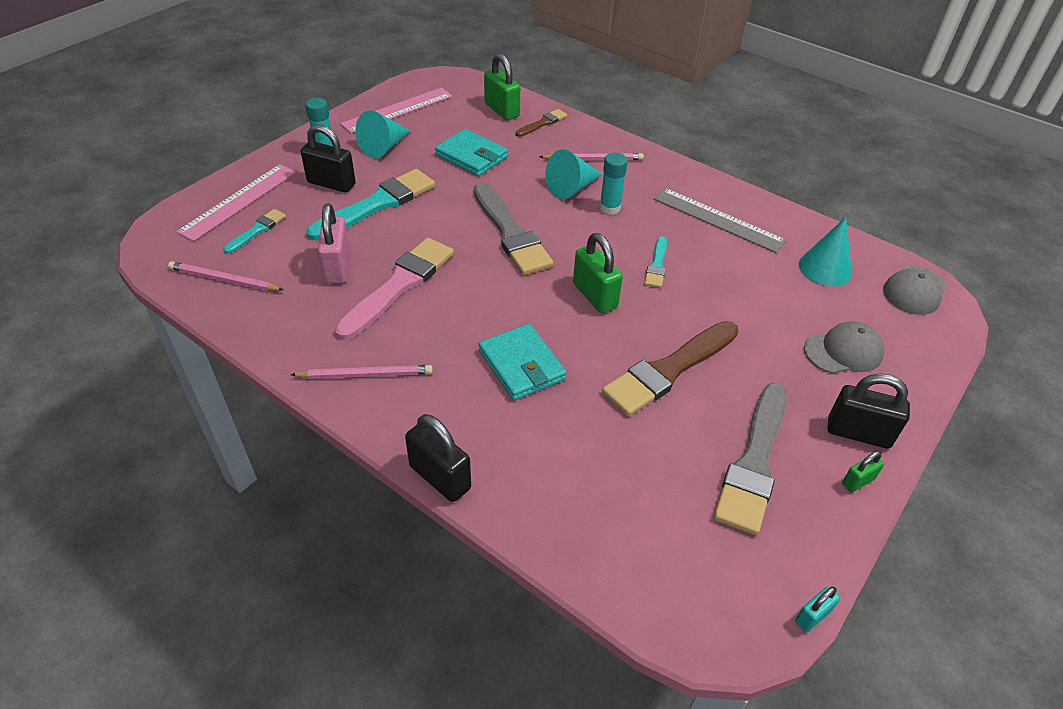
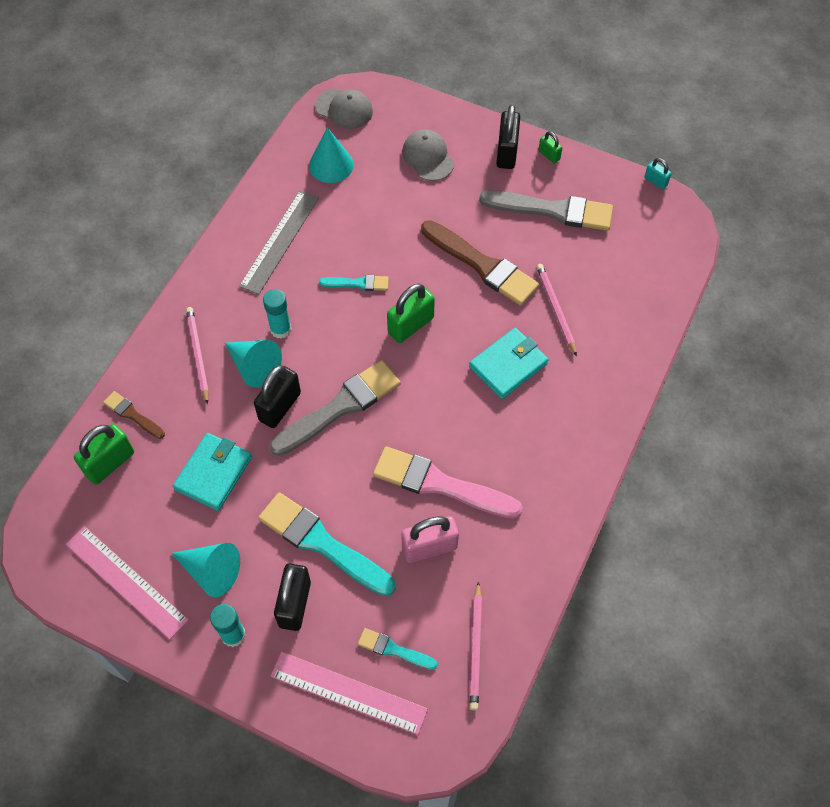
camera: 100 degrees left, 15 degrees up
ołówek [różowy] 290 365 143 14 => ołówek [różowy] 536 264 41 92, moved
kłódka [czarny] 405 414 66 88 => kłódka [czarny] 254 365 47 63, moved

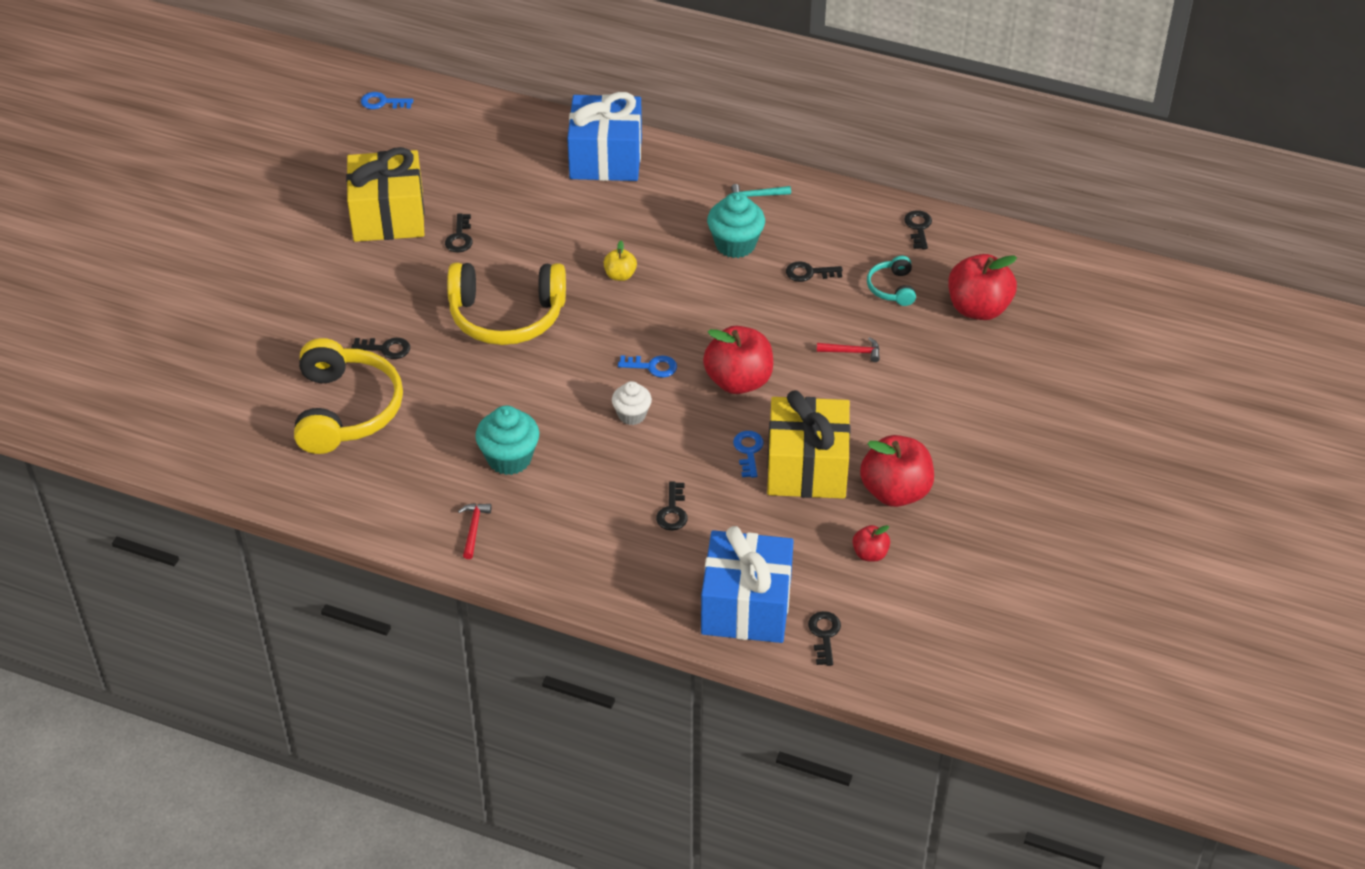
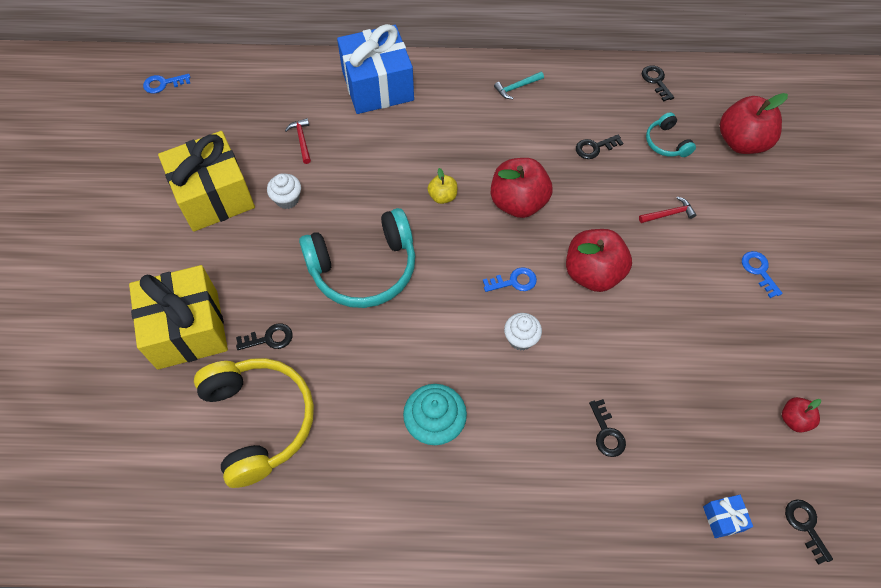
camera: 20 degrees left, 15 degrees up
klucz [czarny] 445 214 28 39 => muffinka [biały] 267 174 34 35
słuchawki [żółty] 447 263 119 82 => słuchawki [turkusowy] 299 208 116 100
młotek [czerwony] 458 503 34 56 => młotek [czerwony] 285 118 26 46, moved
prezent [niebieski] 701 526 93 117 => prezent [niebieski] 703 495 50 43, x0.40
muffinka [turkusowy] 707 192 58 66 => nothing
klucz [niebieski] 733 431 31 47 => klucz [niebieski] 742 251 41 47, moved
prezent [żółty] 767 390 84 109 => prezent [żółty] 129 265 99 105, moved
jabłko [czerwony] 860 435 74 72 => jabłko [czerwony] 491 158 62 60, moved

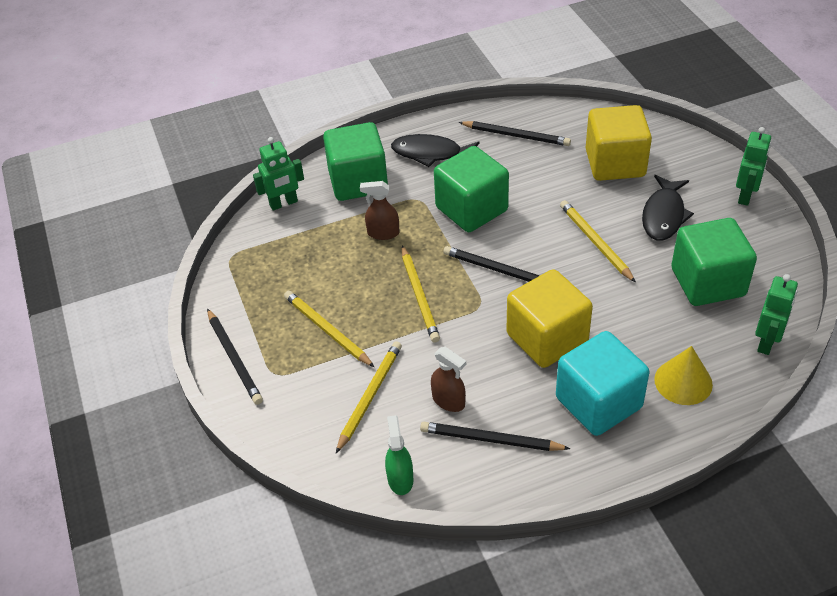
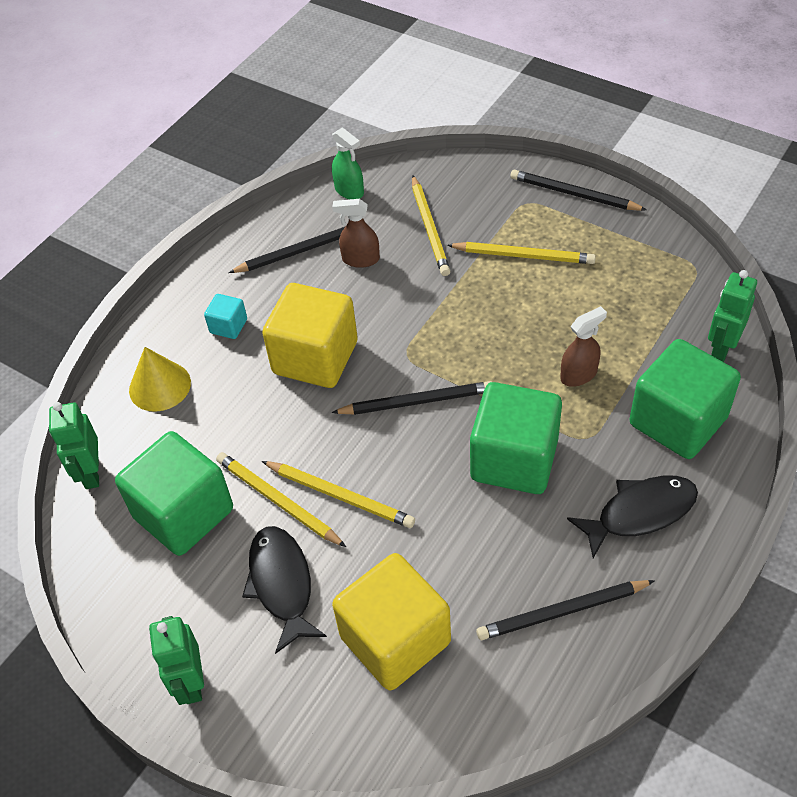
camera: 145 degrees right, 5 degrees up
ołówek [żółty] 402 245 38 97 => ołówek [żółty] 216 452 130 95, moved
sześcian [turkusowy] 556 331 94 105 => sześcian [turkusowy] 204 294 43 45, x0.45

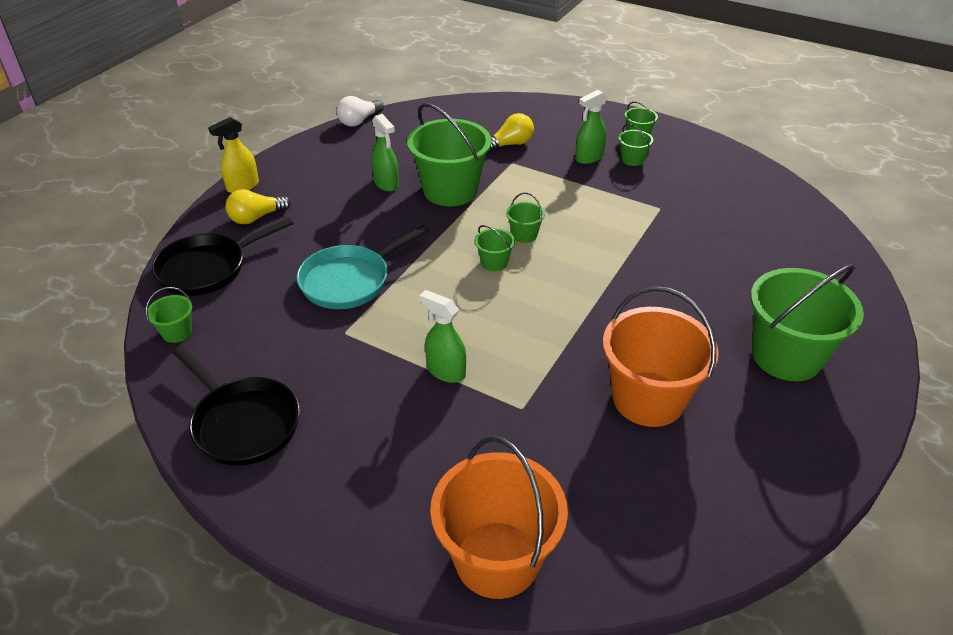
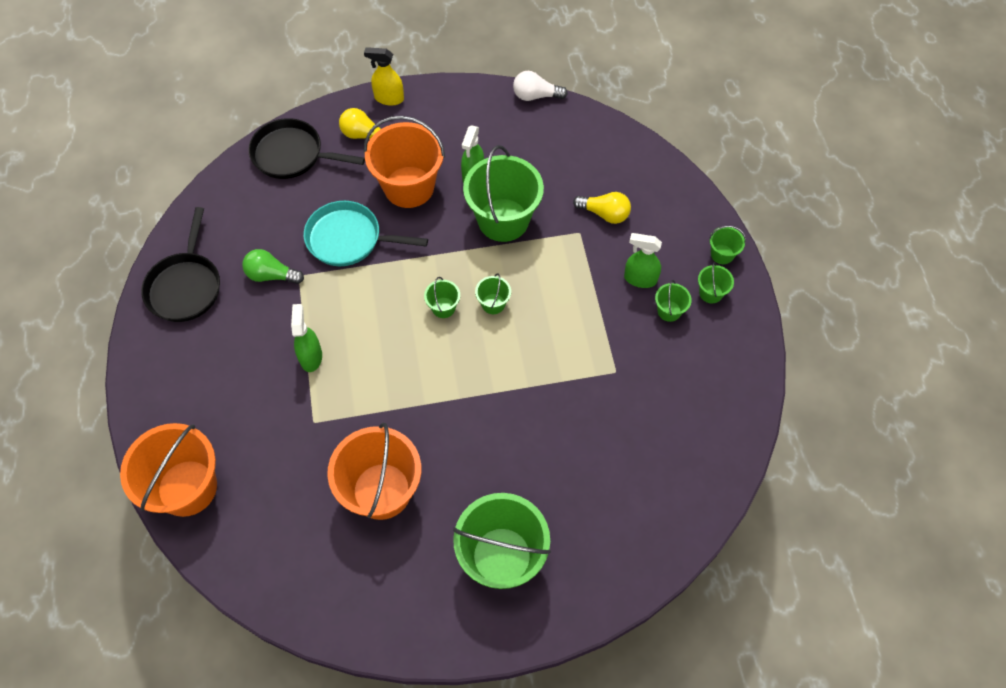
camera: 50 degrees right, 20 degrees up
wiadro [zielony] 146 287 46 56 => wiadro [zielony] 709 226 37 38, moved
nothing => żarówka [zielony] 242 249 62 35
nothing => wiadro [pomarańczowy] 364 116 81 92

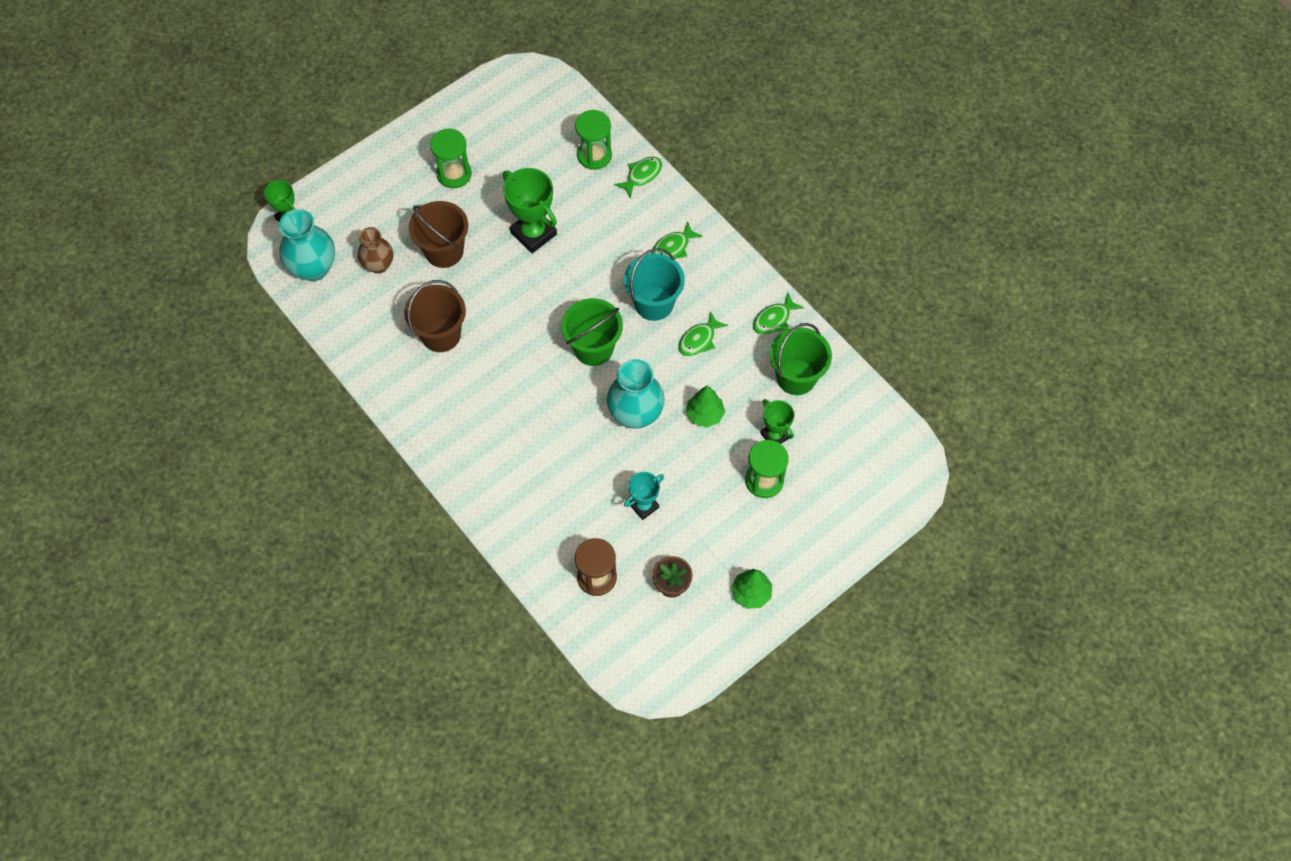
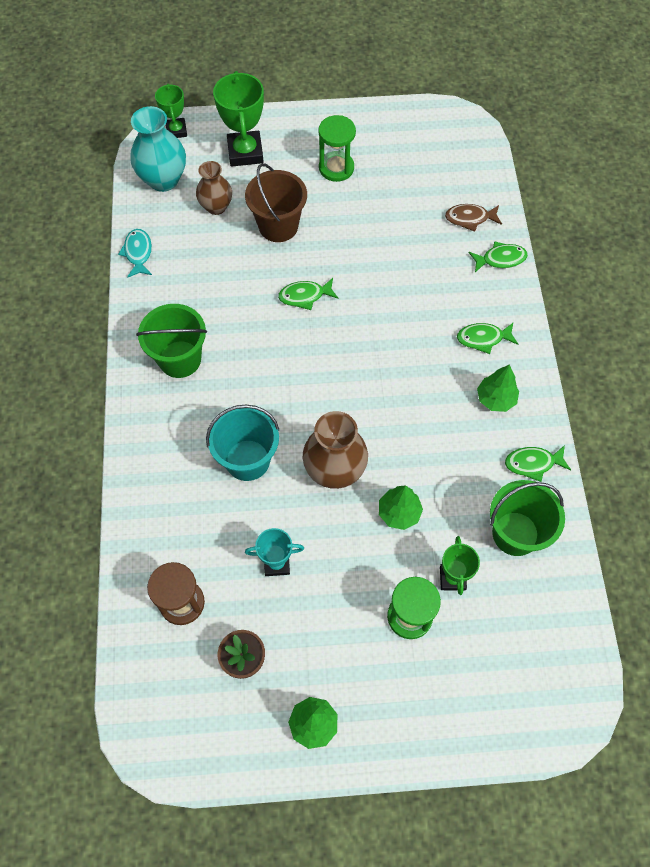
camera: 35 degrees right, 0 degrees up
wiadro [brązowy] 404 280 62 72 => nothing
puchar [zielony] 503 168 54 85 => puchar [zielony] 213 71 51 96, moved
wiadro [zielony] 561 298 62 68 => wiadro [zielony] 136 304 71 74, moved
klepsydra [zielony] 575 110 37 60 => ryba [brązowy] 445 204 57 28
wazon [turkusowy] 607 359 58 70 => wazon [brązowy] 303 411 65 78
wiadro [turkusowy] 624 248 61 73 => wiadro [turkusowy] 206 405 73 76, moved
ryba [zielony] 678 311 50 45 => ryba [zielony] 278 278 60 32, moved
nothing => ryba [turkusowy] 118 229 34 49
nothing => drzewko [zielony] 477 364 42 48

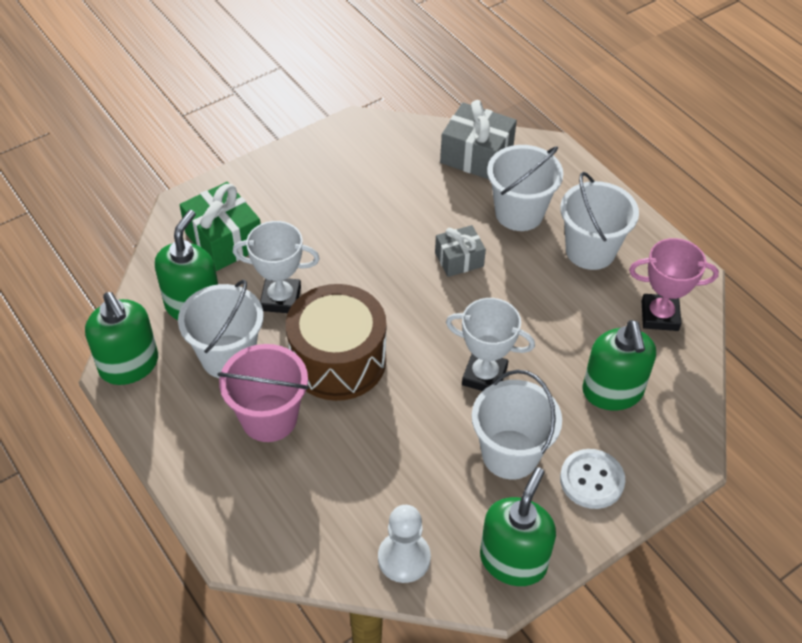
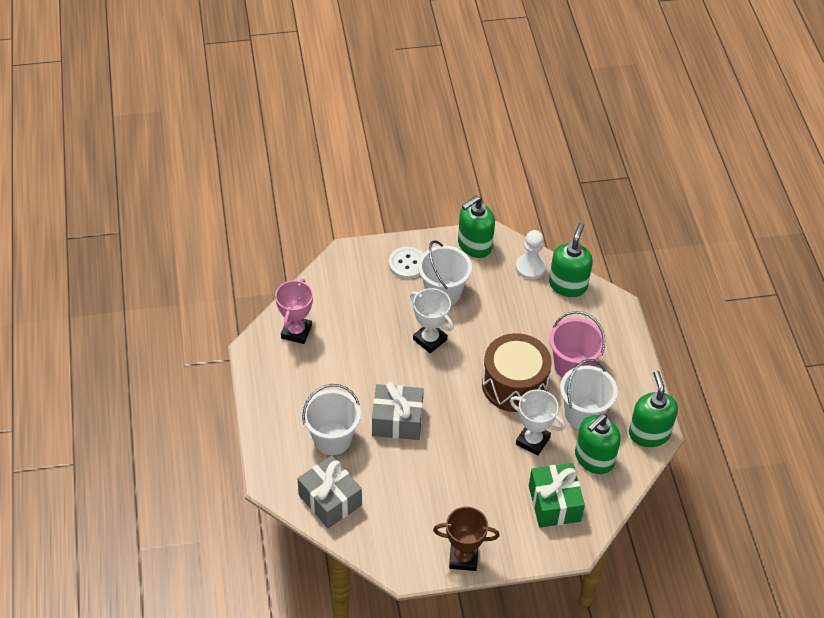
camera: 155 degrees left, 0 degrees up
prezent [szary] 435 225 51 52 => prezent [szary] 372 382 52 58, x1.61
wiadro [biały] 560 172 79 98 => nothing
dozownik mydła [zielony] 582 320 74 90 => dozownik mydła [zielony] 549 223 44 74, moved
puchar [różowy] 629 238 90 93 => puchar [różowy] 275 279 38 65, 75 degrees clockwise
nothing => puchar [brązowy] 433 507 67 64

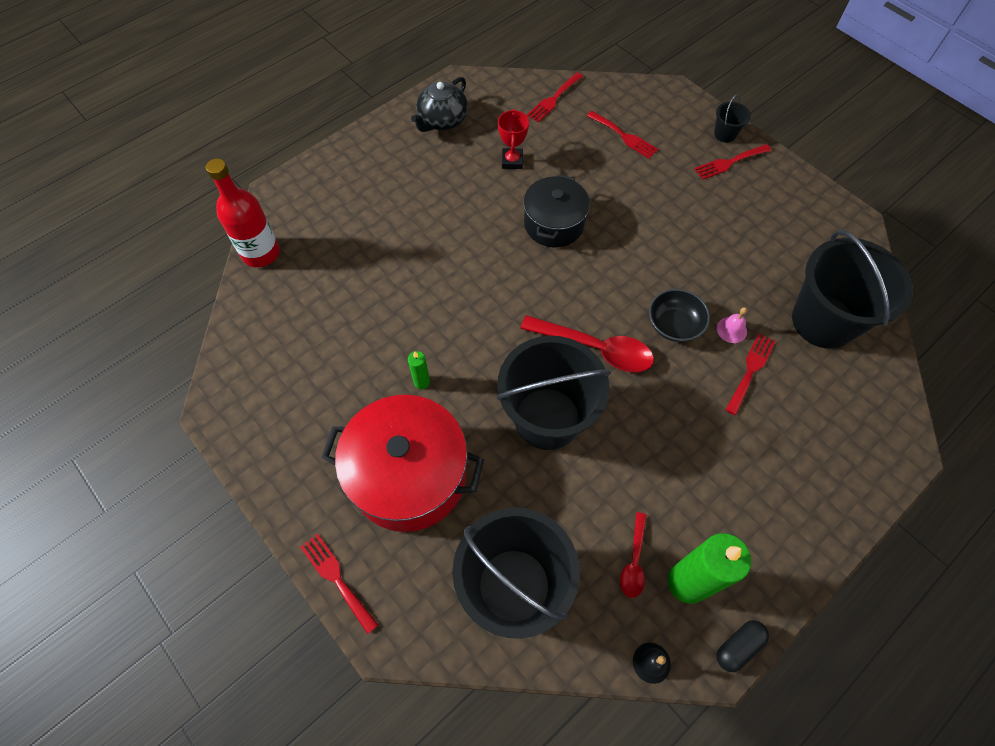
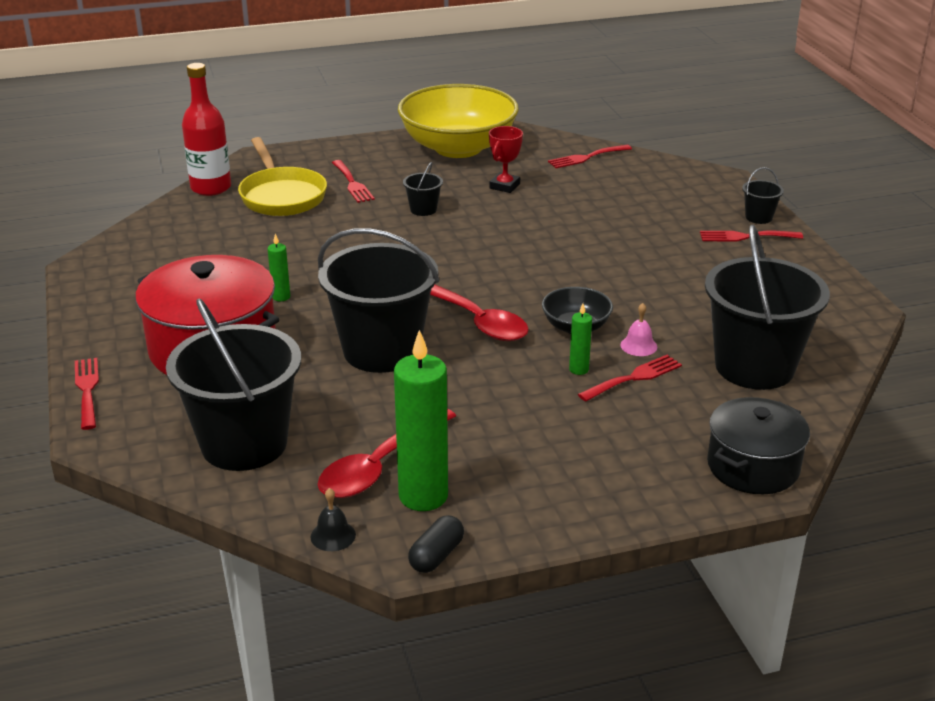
camera: 25 degrees right, 30 degrees down
imbryk [czarny] 411 77 57 55 => miska [żółty] 398 84 121 74
garnek [czarny] 523 174 67 73 => garnek [czarny] 707 397 103 97, moved
widelec [czerwony] 587 111 71 48 => widelec [czerwony] 332 160 43 43, moved
łyżka [czerwony] 620 512 27 86 => łyżka [czerwony] 318 408 138 90, x1.82
kapsułka [czarny] 717 620 52 52 => kapsułka [czarny] 408 515 56 58, 45 degrees counterclockwise
nothing => patelnia [żółty] 238 137 89 79
nothing => wiadro [czarny] 403 162 40 54
nothing => świeca [zielony] 569 303 23 72

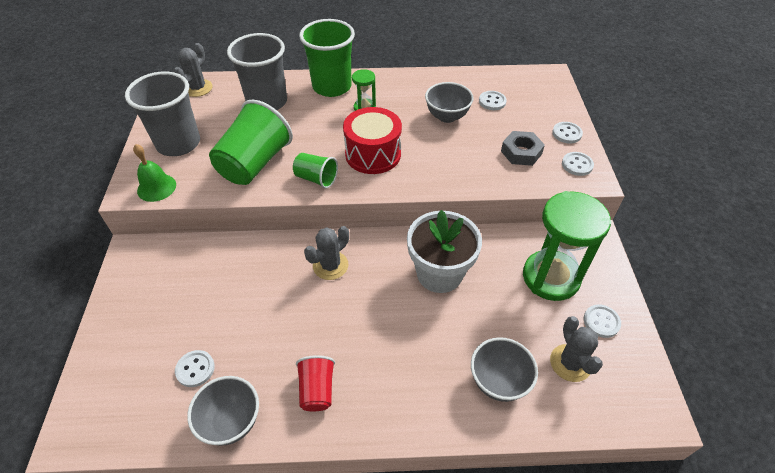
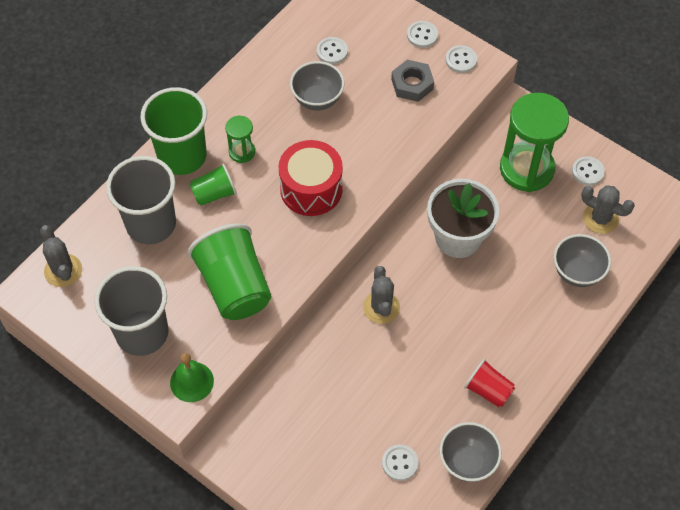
camera: 50 degrees left, 10 degrees up
szklanka [zielony] 293 153 45 36 => szklanka [zielony] 190 164 47 42, moved

